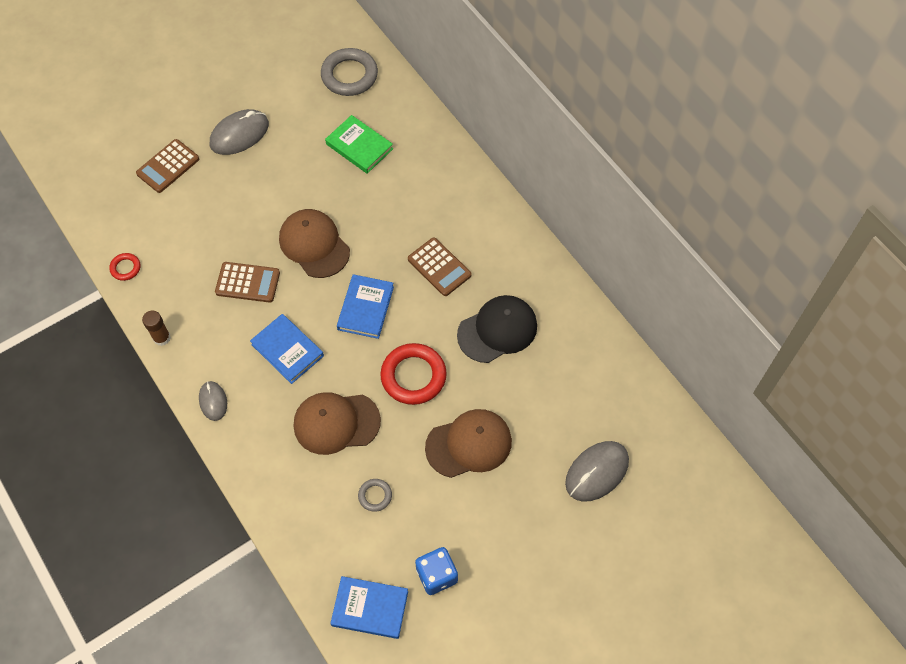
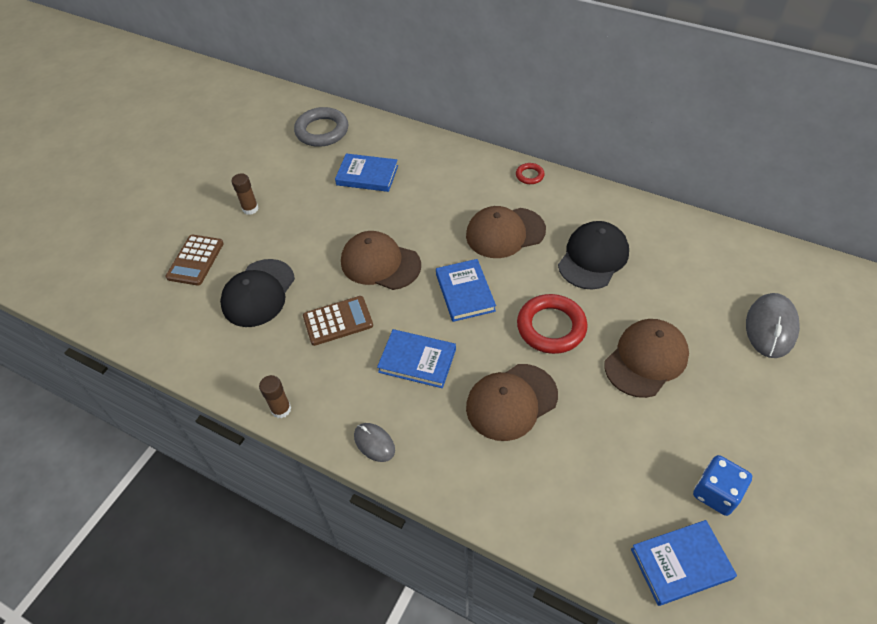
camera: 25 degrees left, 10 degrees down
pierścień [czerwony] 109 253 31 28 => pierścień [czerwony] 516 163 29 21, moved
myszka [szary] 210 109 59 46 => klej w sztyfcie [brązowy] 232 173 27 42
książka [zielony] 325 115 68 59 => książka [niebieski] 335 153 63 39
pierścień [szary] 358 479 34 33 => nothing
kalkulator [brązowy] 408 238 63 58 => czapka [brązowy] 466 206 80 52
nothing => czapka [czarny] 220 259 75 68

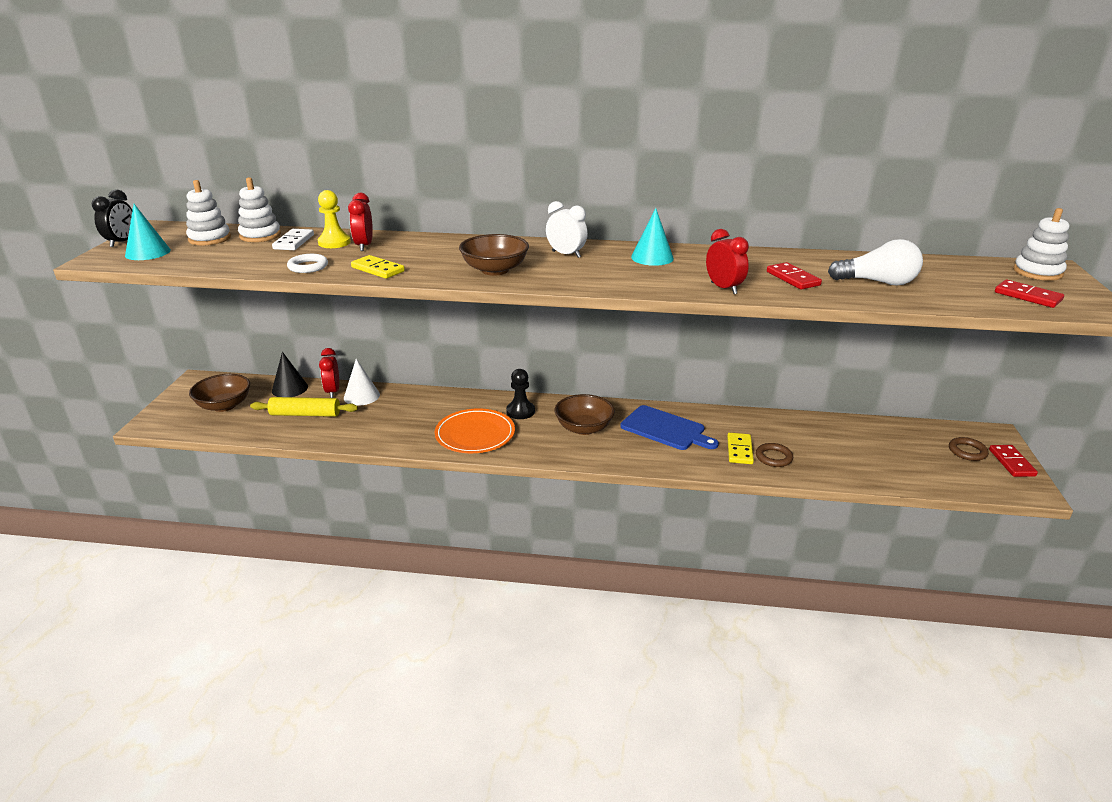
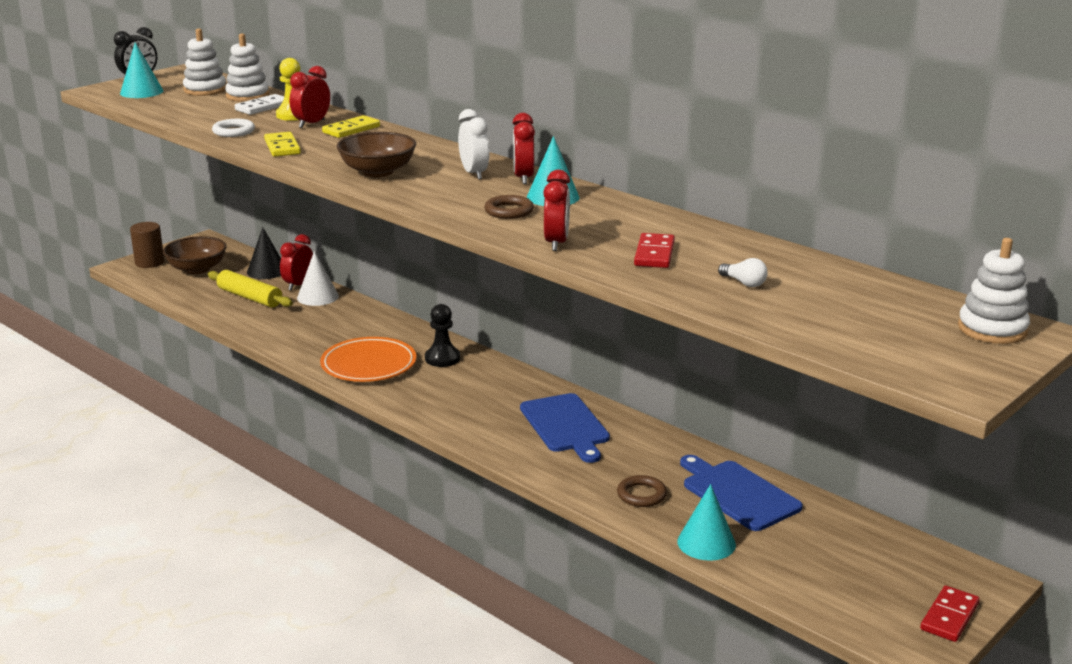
camera: 35 degrees right, 5 degrees down
miska [brązowy] 554 394 61 41 => nothing
kostka domina [żółty] 727 433 27 31 => kostka domina [żółty] 322 115 58 23, moved
żarówka [biały] 828 239 95 47 => żarówka [biały] 718 258 50 29, x0.48
pierścień [brązowy] 949 437 40 24 => pierścień [brązowy] 484 195 50 24, moved
kostka domina [czerwony] 995 280 69 28 => nothing
nothing => walec [brązowy] 130 222 34 46
nothing => budzik [czerwony] 513 113 22 71
nothing => stożek [turkusowy] 677 484 59 77
nothing => deska do krojenia [niebieski] 680 455 123 76

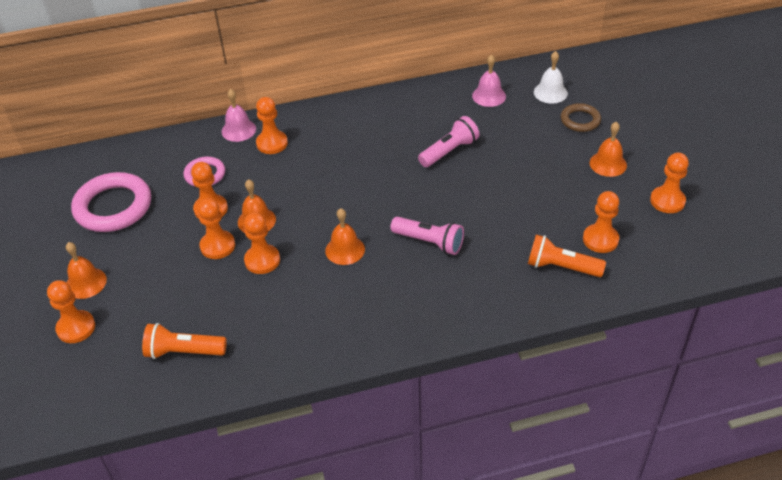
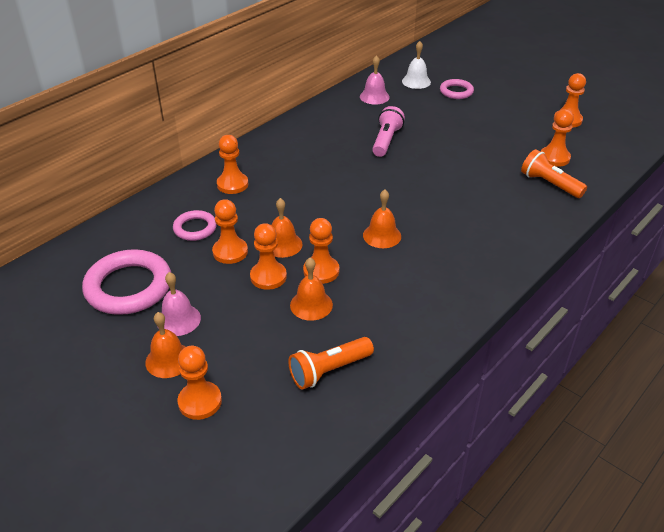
camera: 35 degrees left, 5 degrees down
dzwonek [różowy] 222 89 34 53 => dzwonek [różowy] 157 272 44 64, moved
latarka [różowy] 390 217 74 38 => nothing
latarka [pomarańczowy] 528 234 78 43 => latarka [pomarańczowy] 521 149 66 49, 60 degrees clockwise
pierścień [brązowy] 561 103 40 29 => pierścień [różowy] 440 79 34 20
dzwonek [pomarańczowy] 590 122 37 55 => dzwonek [pomarańczowy] 290 257 43 64, moved

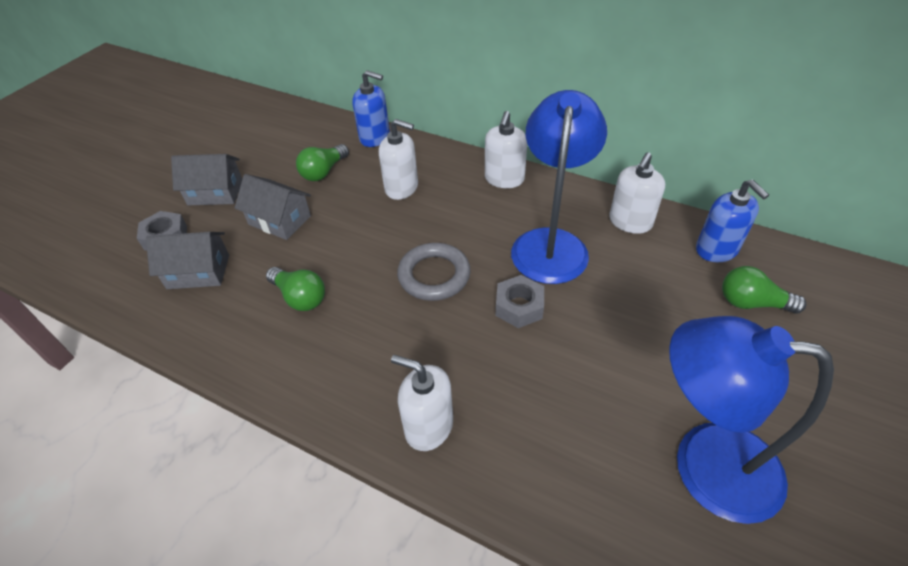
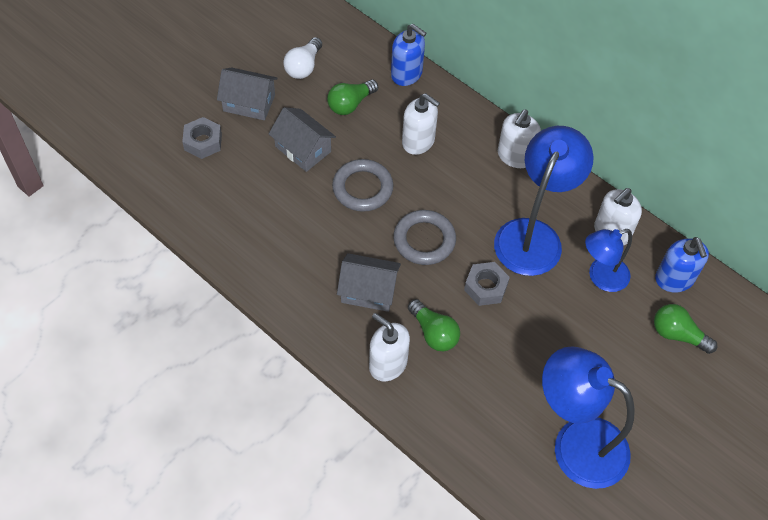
camera: 10 degrees right, 10 degrees up
domek [szary] 146 232 83 57 => domek [szary] 337 253 64 59, moved
żarówka [zielony] 266 267 59 44 => żarówka [zielony] 408 299 52 52, moved
nothing => żarówka [biały] 283 37 39 42
nothing => pierścień [szary] 332 159 62 53
nothing => lampka [niebieski] 585 229 47 63

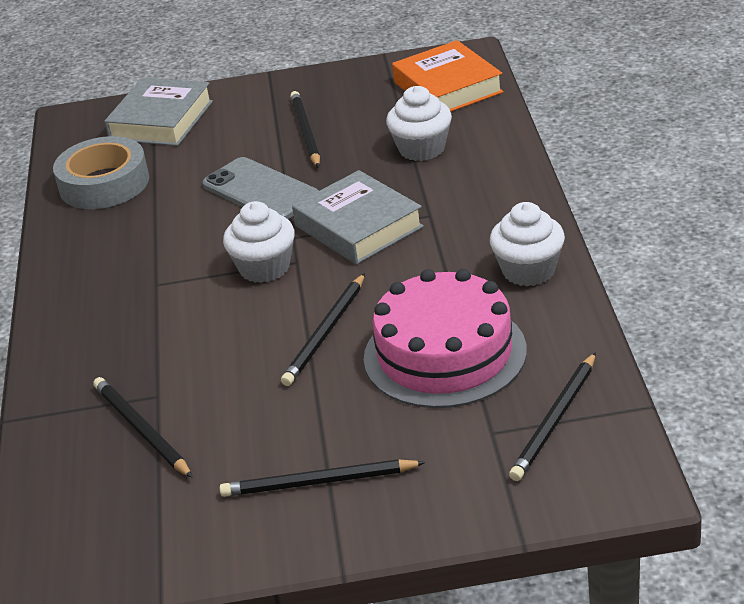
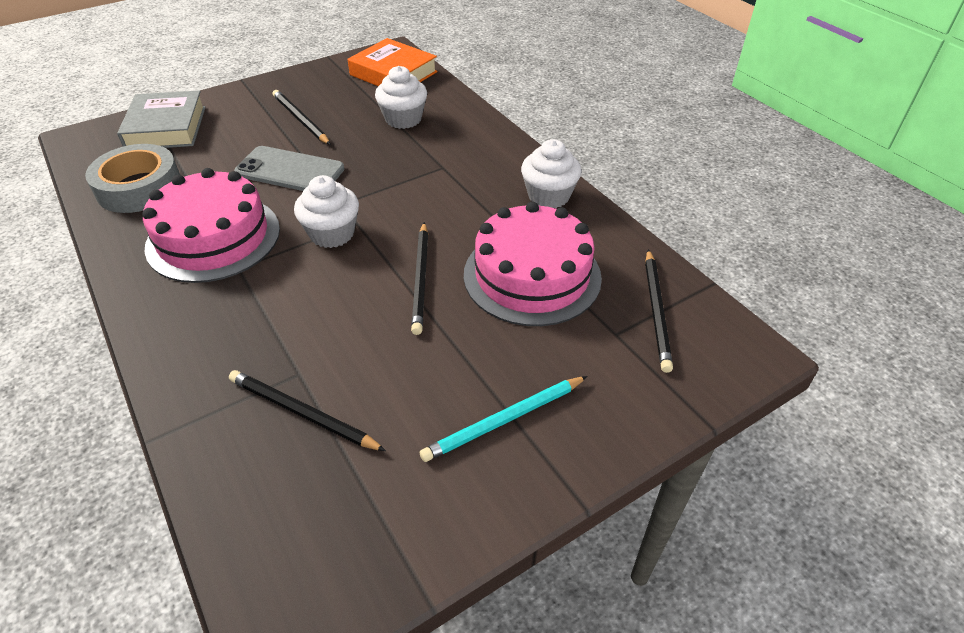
camera: 30 degrees left, 10 degrees up
ołówek [czarny] 220 459 206 38 => ołówek [turkusowy] 420 376 168 86
książka [szary] 292 170 132 94 => nothing
nothing => tort [różowy] 142 168 138 115

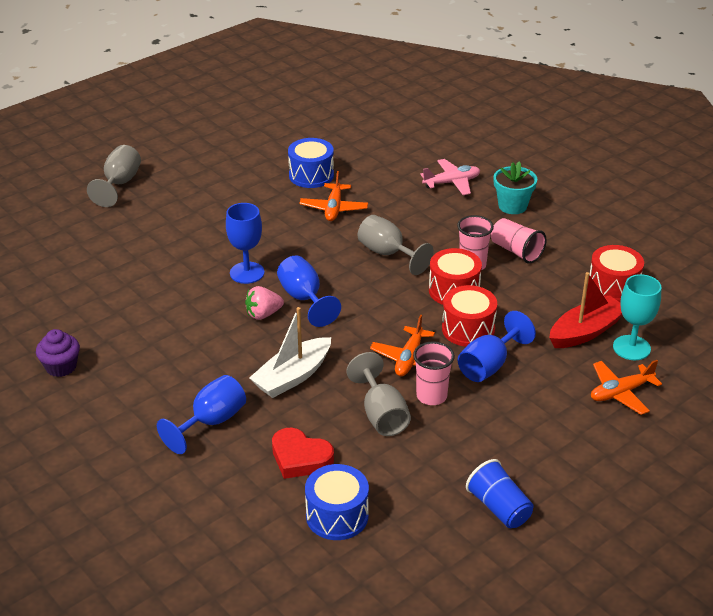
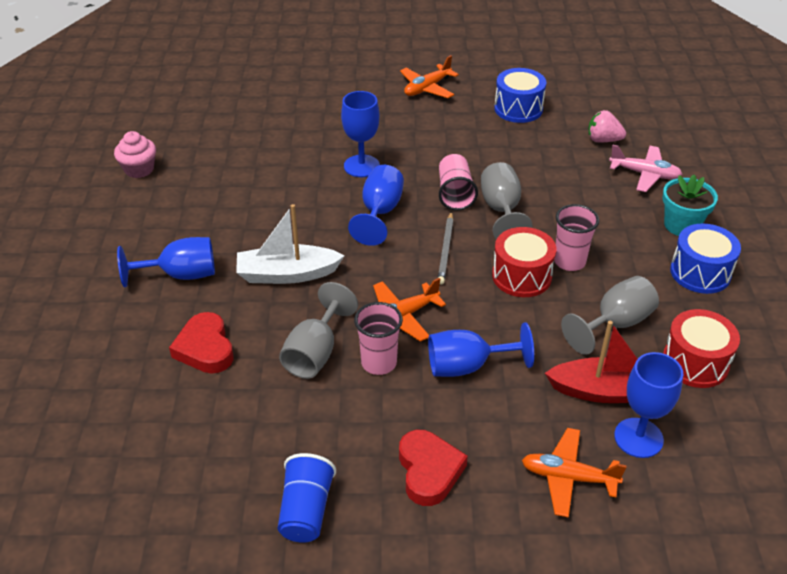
camera: 40 degrees right, 5 degrees up
muffinka [fioletowy] 36 329 44 48 => muffinka [różowy] 114 131 42 47
kielich [szary] 87 145 54 62 => kielich [szary] 561 276 98 79, moved
truskawka [różowy] 245 286 39 34 => truskawka [różowy] 588 110 38 32, moved
samolot [pomarańczowy] 299 171 69 50 => samolot [pomarańczowy] 400 55 59 43, moved
bęben [niebieski] 305 464 64 76 => bęben [niebieski] 670 224 71 70, moved
bęben [czerwony] 442 285 55 62 => nothing
szklanka [różowy] 491 218 55 46 => szklanka [różowy] 439 154 39 57, moved
kielich [turkusowy] 613 274 49 86 => kielich [niebieski] 614 352 69 106
nothing => serce [czerwony] 399 430 69 76
nothing => ołówek [szary] 438 212 16 72

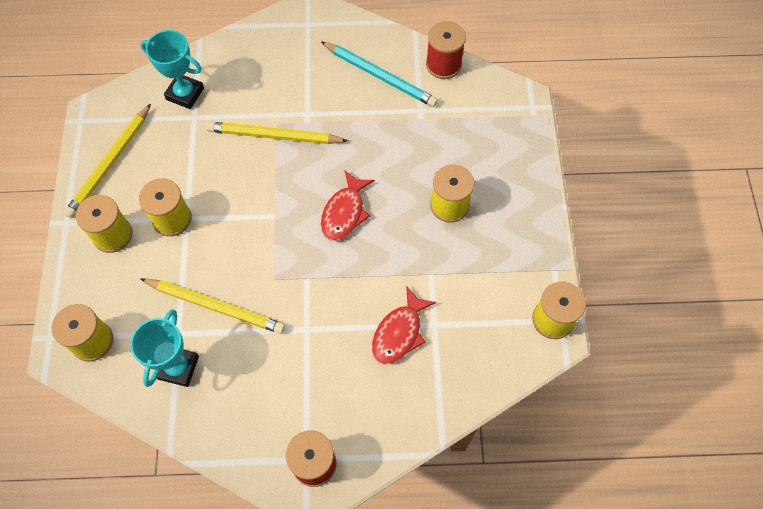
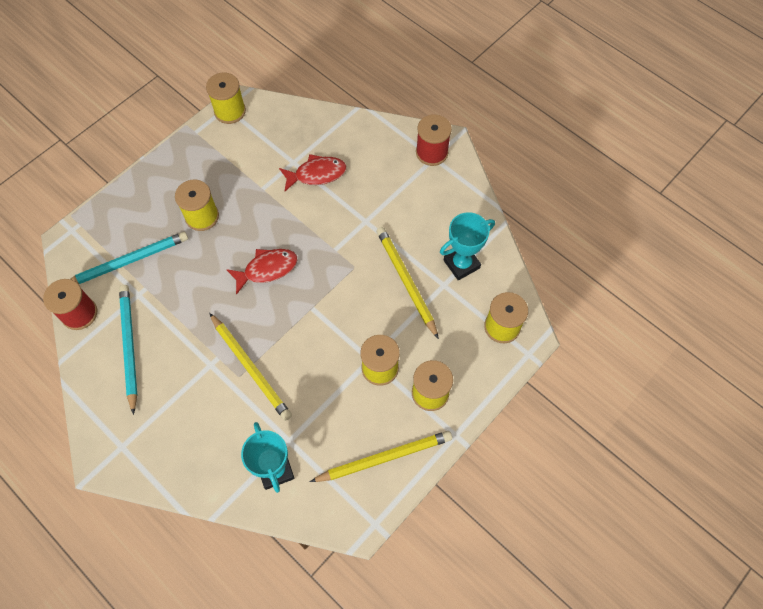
camera: 135 degrees left, 0 degrees up
nothing => ołówek [turkusowy] 70 232 118 52

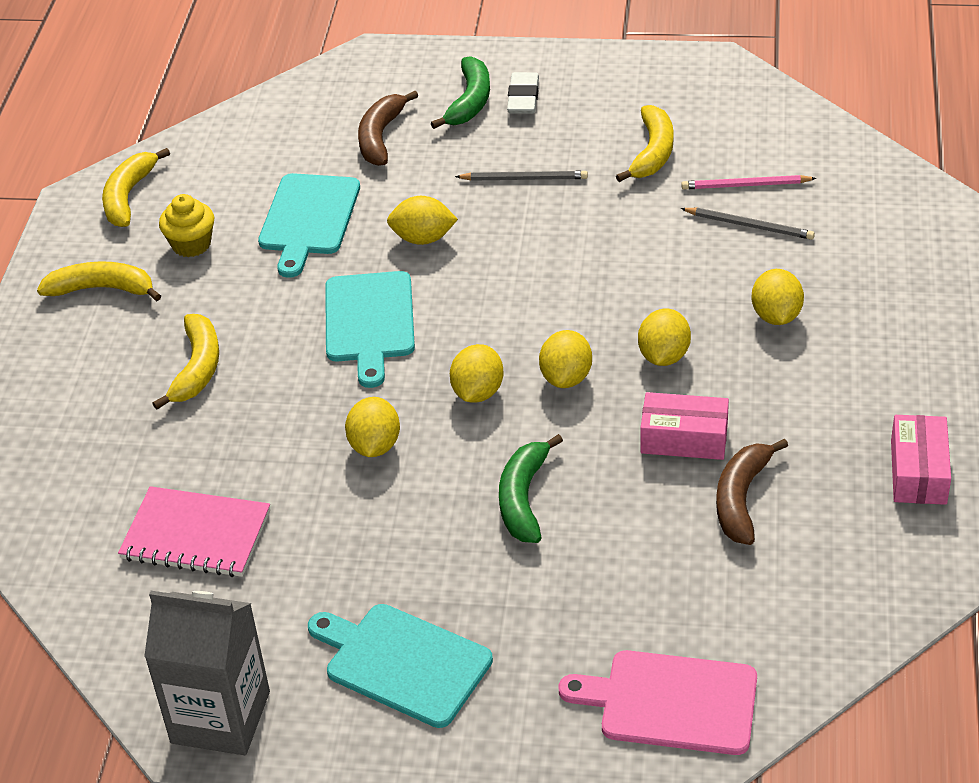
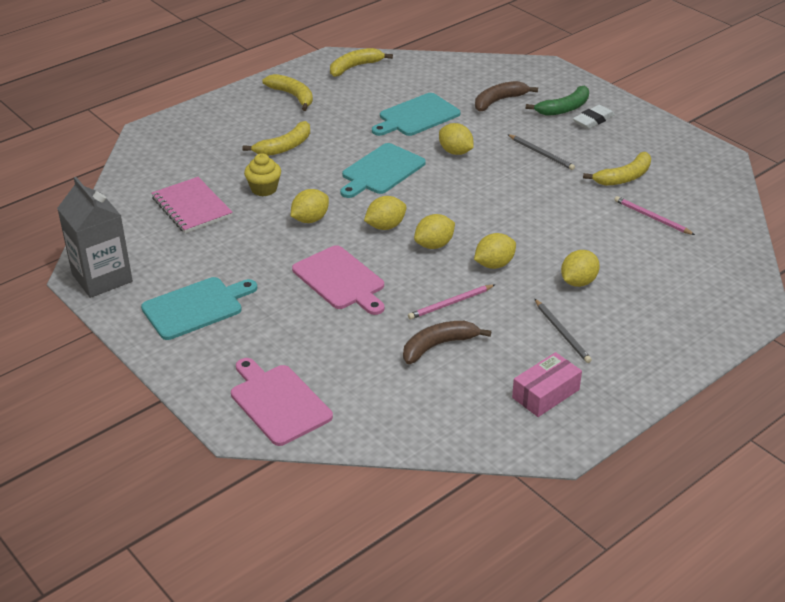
camera: 40 degrees right, 5 degrees down
muffinka [żółty] 159 194 55 63 => muffinka [żółty] 244 153 37 43, moved
deska do krojenia [turkusowy] 308 604 185 124 => deska do krojenia [turkusowy] 141 277 116 63, 75 degrees clockwise
banan [zielony] 499 434 64 109 => deska do krojenia [różowy] 292 245 92 70
pudełko [różowy] 640 392 89 68 => ołówek [różowy] 408 285 87 34
ołówek [szary] 681 208 134 32 => ołówek [szary] 535 299 57 64, moved

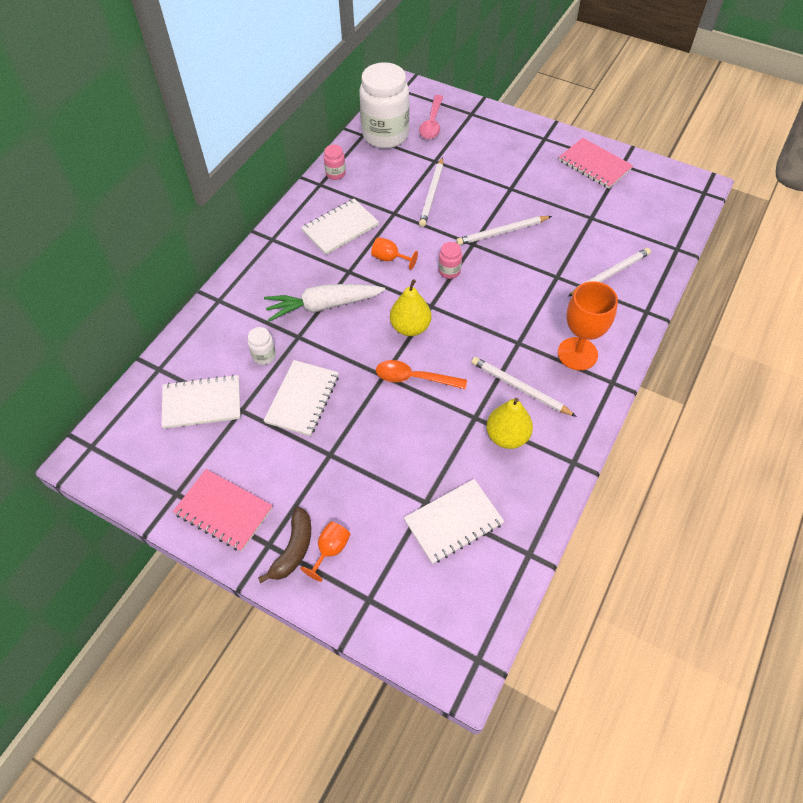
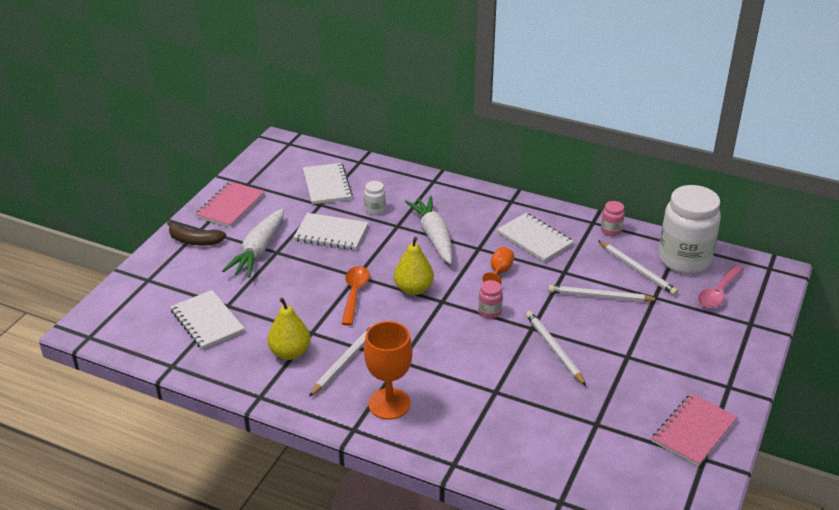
camera: 85 degrees right, 20 degrees down
kielich [pomarańczowy] 300 521 51 61 => nothing
łyżka [różowy] 419 95 24 44 => łyżka [różowy] 698 264 46 44, 60 degrees counterclockwise
ołówek [biały] 567 248 84 49 => ołówek [biały] 598 240 80 56, moved
nothing => marchewka [biały] 222 208 62 70

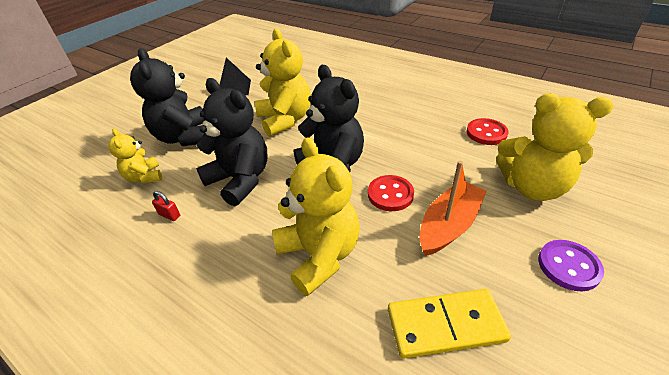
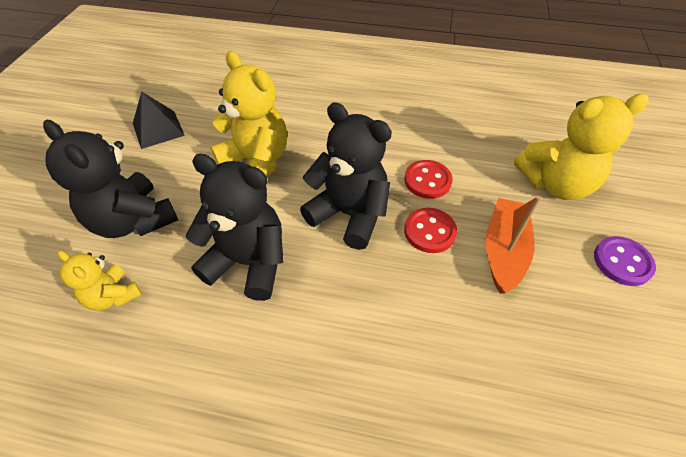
camera: 25 degrees left, 10 degrees up
kłódka [czerwony] 152 191 28 30 => nothing
miś [żółty] 272 137 88 159 => nothing
kostka domina [żółty] 388 289 123 70 => nothing
guzik [czerwony] 466 118 43 27 => guzik [czerwony] 404 160 49 39, moved

